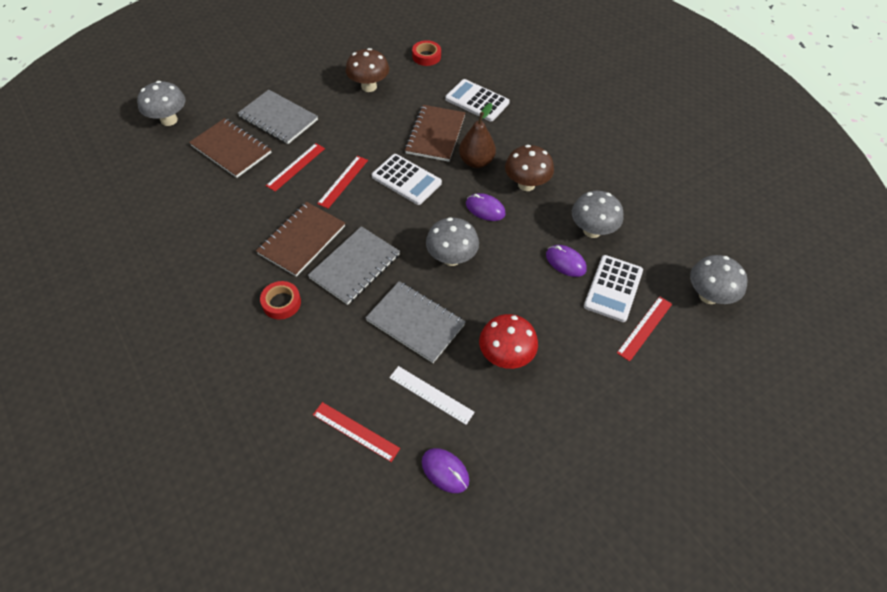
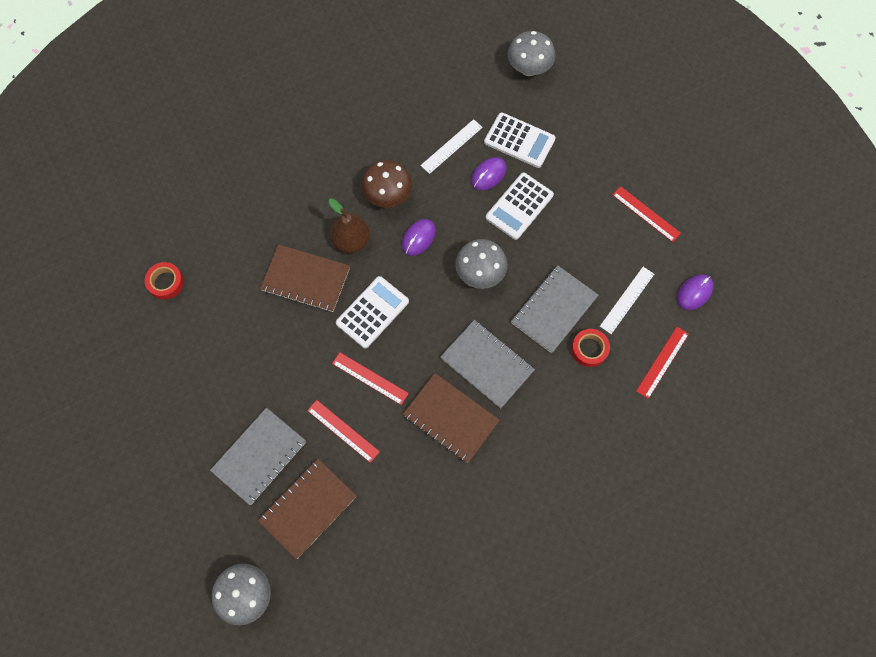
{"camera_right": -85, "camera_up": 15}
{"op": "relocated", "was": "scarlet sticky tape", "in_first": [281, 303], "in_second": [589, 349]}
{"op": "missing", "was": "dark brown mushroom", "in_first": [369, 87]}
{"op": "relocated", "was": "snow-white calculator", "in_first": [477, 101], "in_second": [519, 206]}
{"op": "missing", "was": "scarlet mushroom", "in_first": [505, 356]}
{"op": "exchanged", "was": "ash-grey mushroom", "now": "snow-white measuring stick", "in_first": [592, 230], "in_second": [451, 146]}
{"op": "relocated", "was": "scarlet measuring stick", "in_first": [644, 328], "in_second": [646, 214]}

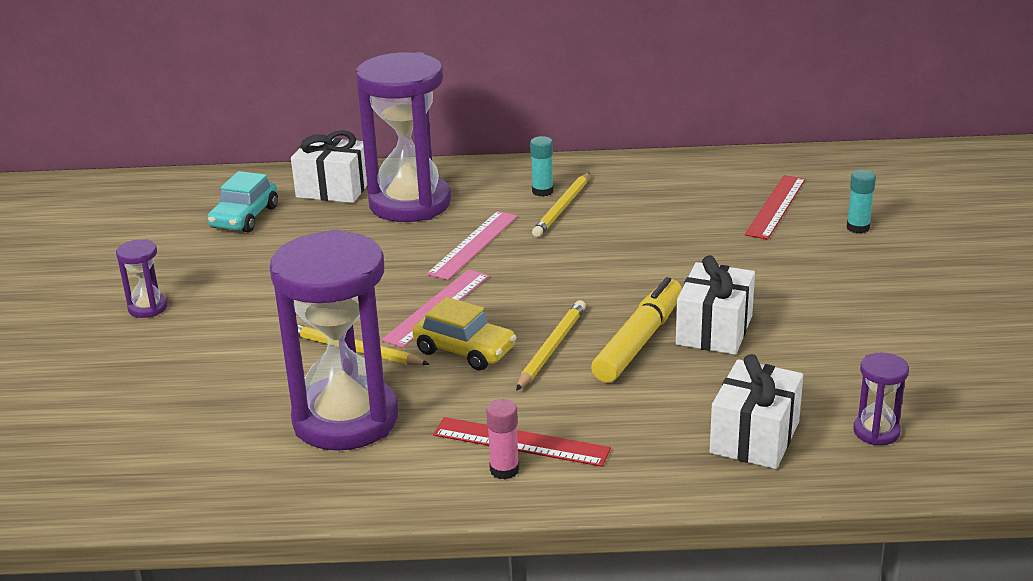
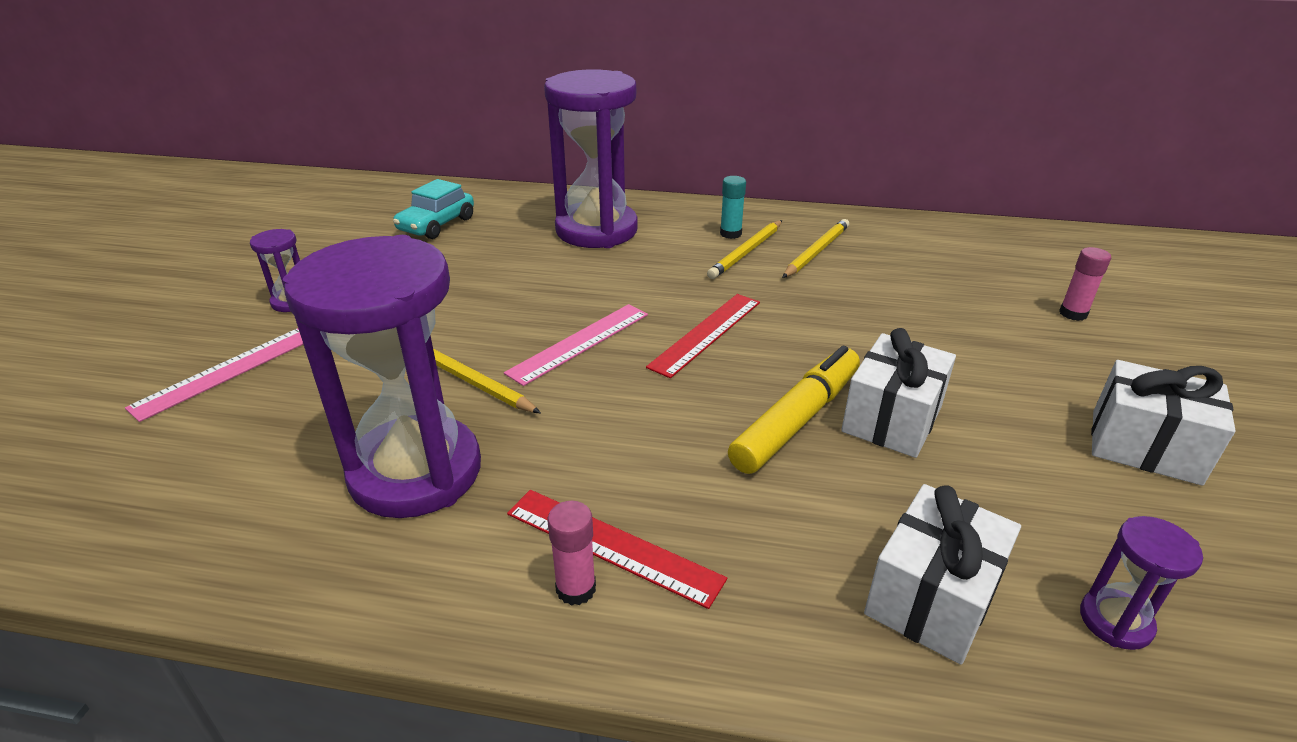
{"camera_right": 10, "camera_up": 5}
{"op": "relocated", "was": "snow-white gift", "in_first": [333, 189], "in_second": [1144, 446]}
{"op": "missing", "was": "yellow toy car", "in_first": [464, 350]}
{"op": "relocated", "was": "rosy measuring stick", "in_first": [473, 244], "in_second": [226, 372]}
{"op": "relocated", "was": "yellow wooden pencil", "in_first": [551, 348], "in_second": [816, 252]}
{"op": "relocated", "was": "scarlet measuring stick", "in_first": [775, 206], "in_second": [706, 333]}
{"op": "colour", "was": "aqua glue stick", "now": "rosy glue stick", "in_first": [858, 228], "in_second": [1073, 314]}

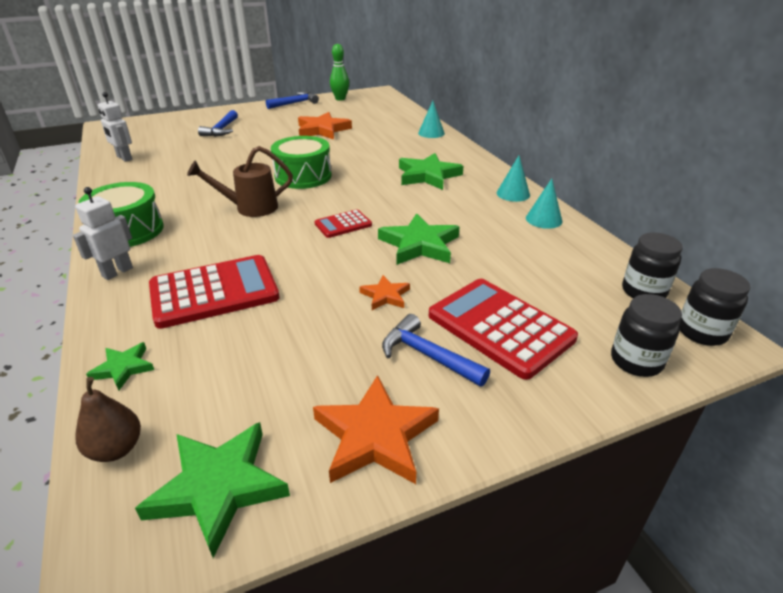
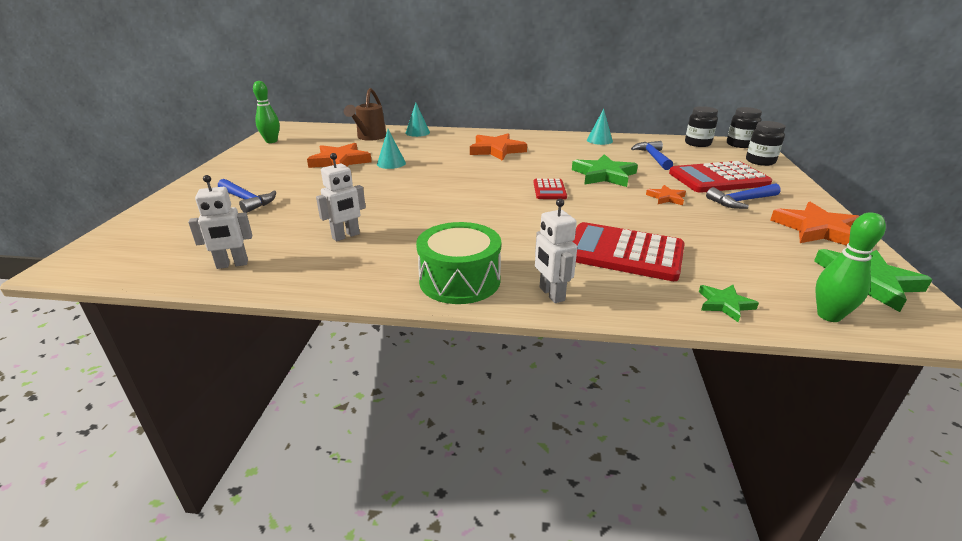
{"camera_right": -60, "camera_up": -5}
{"op": "exchanged", "was": "dark brown toy pear", "now": "emerald bowling pin", "in_first": [116, 449], "in_second": [829, 316]}
{"op": "spun", "was": "scarlet calculator", "in_first": [214, 292], "in_second": [624, 252], "clockwise": -75}
{"op": "relocated", "was": "dark brown watering pot", "in_first": [250, 208], "in_second": [369, 137]}
{"op": "relocated", "was": "cobalt hammer", "in_first": [295, 103], "in_second": [653, 157]}
{"op": "missing", "was": "emerald toy drum", "in_first": [303, 176]}
{"op": "colour", "was": "emerald star shape", "now": "orange star shape", "in_first": [428, 175], "in_second": [496, 150]}
{"op": "relocated", "was": "aqua solid cone", "in_first": [513, 194], "in_second": [391, 163]}
{"op": "appeared", "now": "snow-white robot figure", "in_second": [346, 236]}

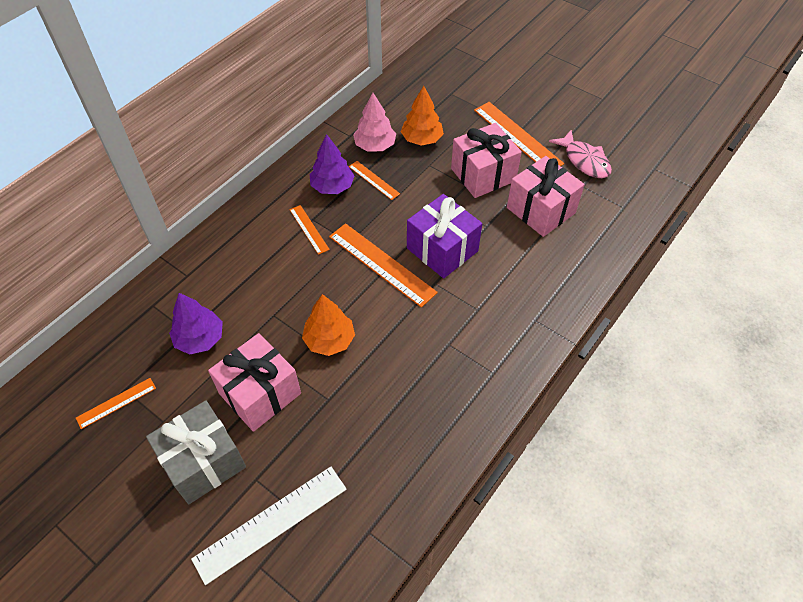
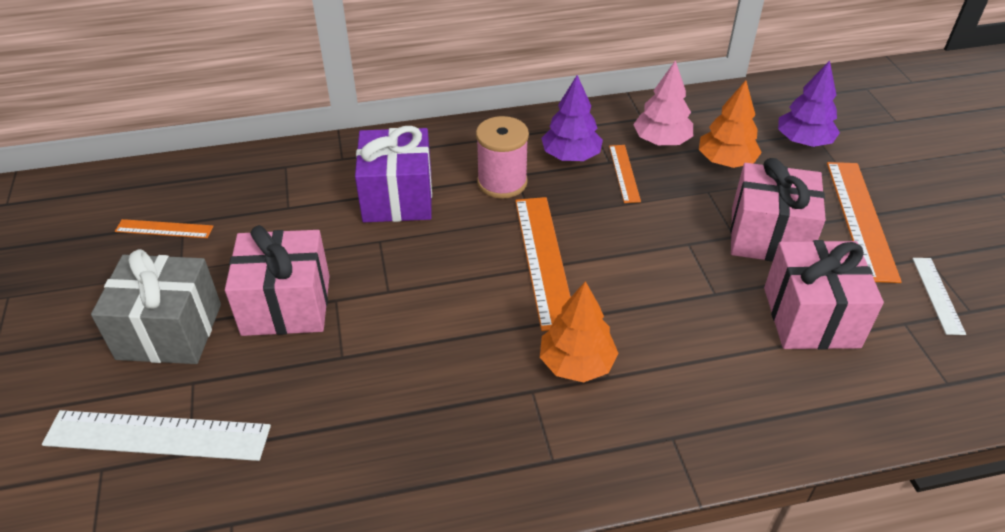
{"camera_right": 40, "camera_up": -10}
{"op": "relocated", "was": "purple toy tree", "in_first": [200, 339], "in_second": [803, 141]}
{"op": "exchanged", "was": "orange measuring stick", "now": "rosy bobbin", "in_first": [309, 229], "in_second": [502, 182]}
{"op": "relocated", "was": "orange toy tree", "in_first": [329, 340], "in_second": [576, 363]}
{"op": "relocated", "was": "purple gift", "in_first": [442, 249], "in_second": [397, 197]}
{"op": "exchanged", "was": "rosy fish figure", "now": "snow-white measuring stick", "in_first": [584, 160], "in_second": [938, 295]}

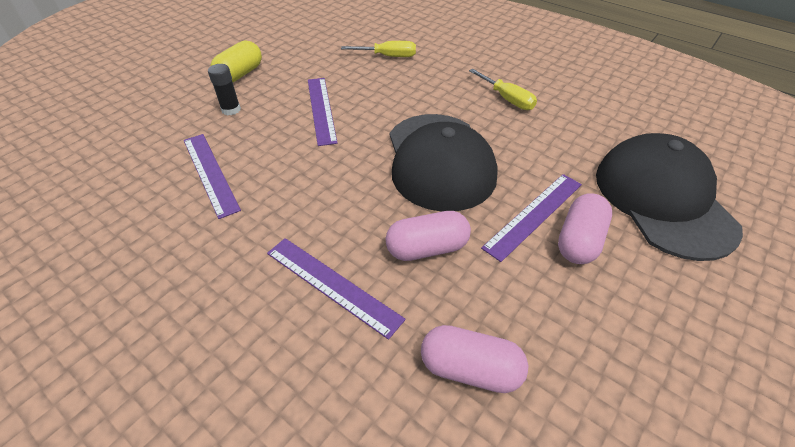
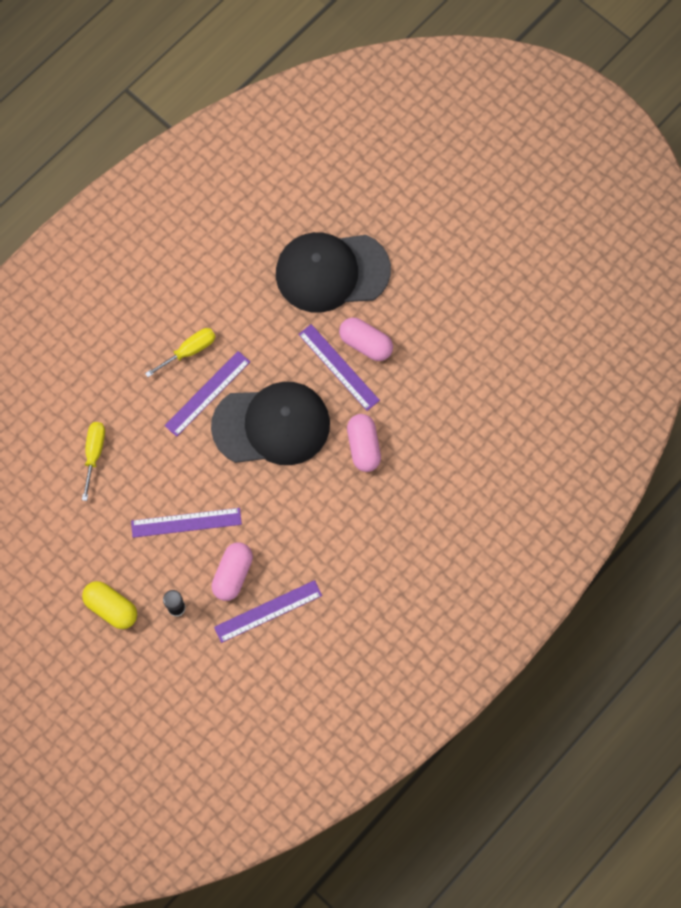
{"camera_right": -85, "camera_up": 25}
{"op": "relocated", "was": "purple measuring stick", "in_first": [332, 284], "in_second": [207, 393]}
{"op": "relocated", "was": "rosy pill", "in_first": [470, 369], "in_second": [233, 574]}

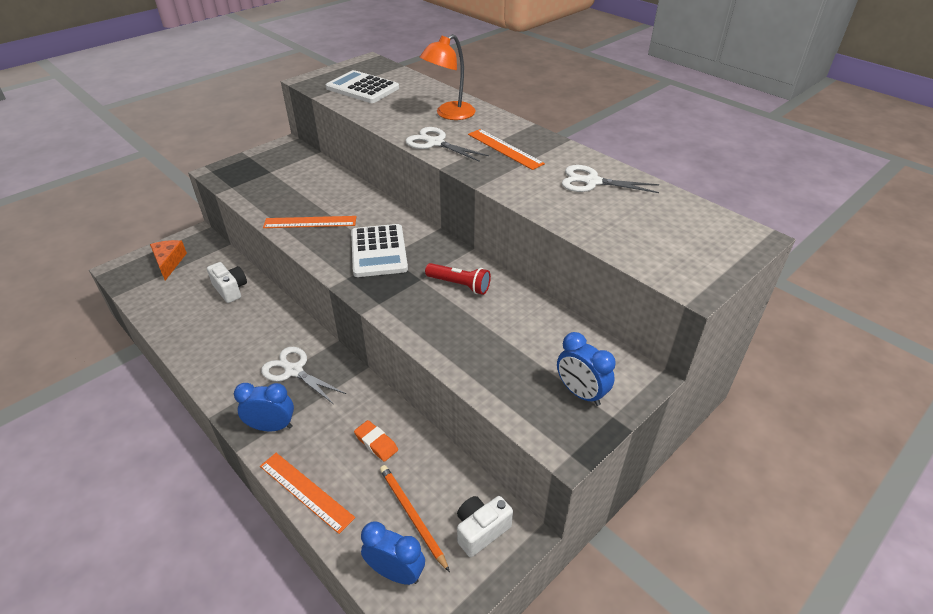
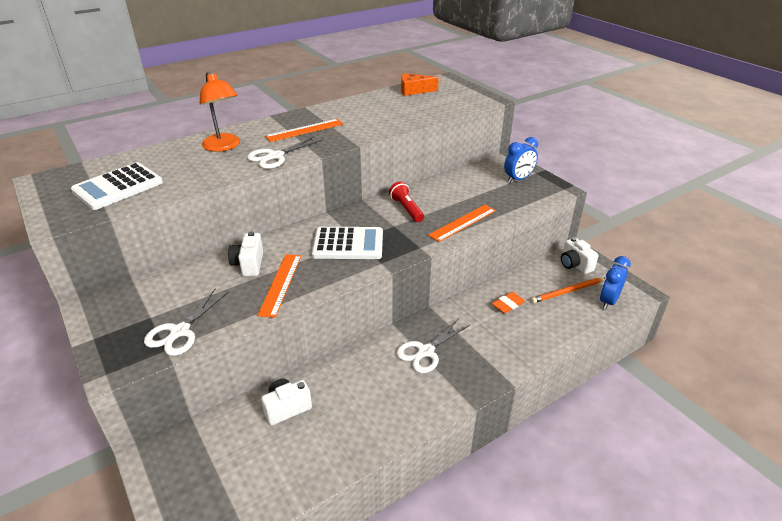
{"camera_right": -80, "camera_up": -5}
{"op": "relocated", "was": "orange cheese wedge", "in_first": [169, 262], "in_second": [414, 91]}
{"op": "missing", "was": "cobalt bedside clock", "in_first": [272, 426]}
{"op": "relocated", "was": "orange measuring stick", "in_first": [306, 491], "in_second": [462, 222]}
{"op": "spun", "was": "scarlet pocket torch", "in_first": [459, 285], "in_second": [406, 209], "clockwise": -60}
{"op": "relocated", "was": "snow-white pair of scissors", "in_first": [592, 182], "in_second": [180, 331]}
{"op": "appeared", "now": "snow-white camera", "in_second": [249, 264]}

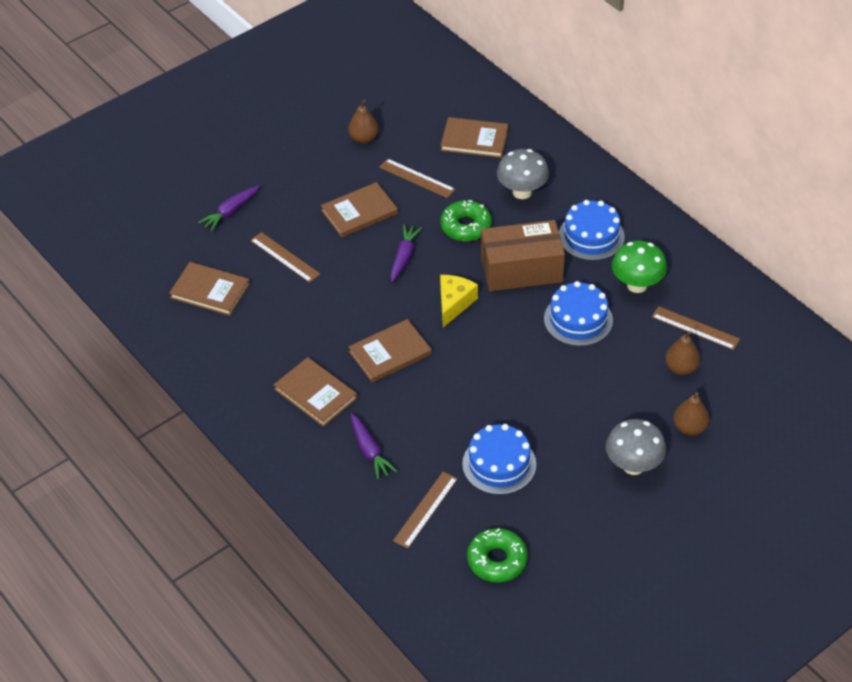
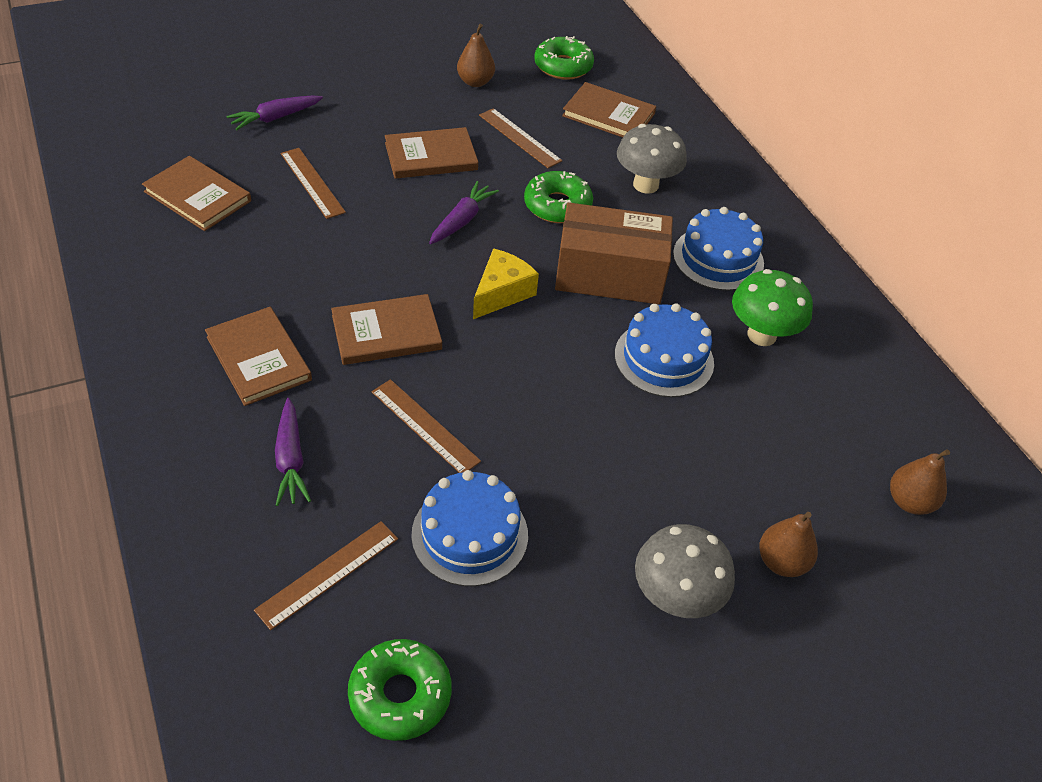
{"camera_right": 10, "camera_up": 0}
{"op": "relocated", "was": "dark brown measuring stick", "in_first": [695, 328], "in_second": [425, 426]}
{"op": "relocated", "was": "dark brown toy pear", "in_first": [681, 368], "in_second": [909, 502]}
{"op": "appeared", "now": "emerald glazed donut", "in_second": [563, 66]}

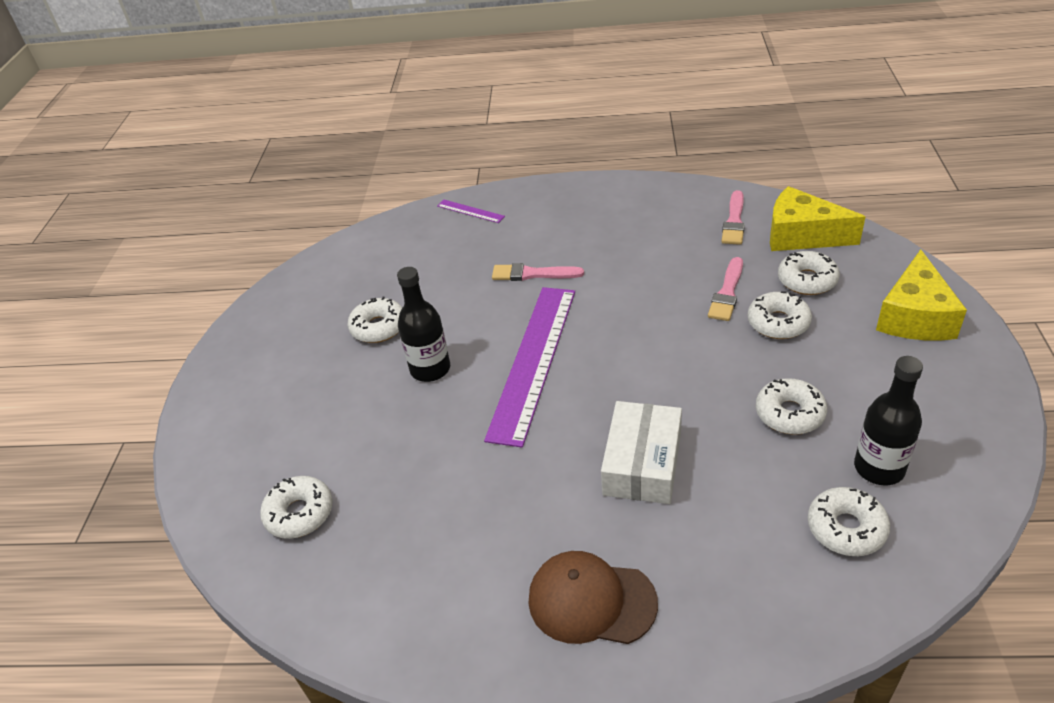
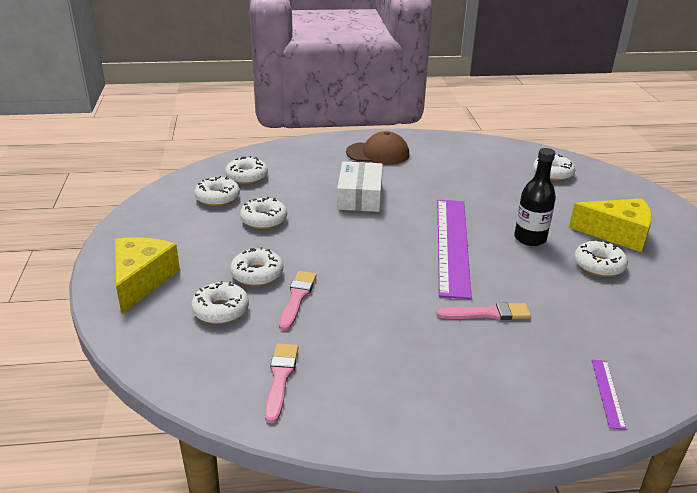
{"camera_right": 165, "camera_up": -10}
{"op": "spun", "was": "purple measuring stick", "in_first": [470, 211], "in_second": [607, 393], "clockwise": 75}
{"op": "relocated", "was": "yellow cheese wedge", "in_first": [801, 235], "in_second": [617, 234]}
{"op": "exchanged", "was": "ebony drink bottle", "now": "snow-white glazed donut", "in_first": [879, 468], "in_second": [218, 198]}

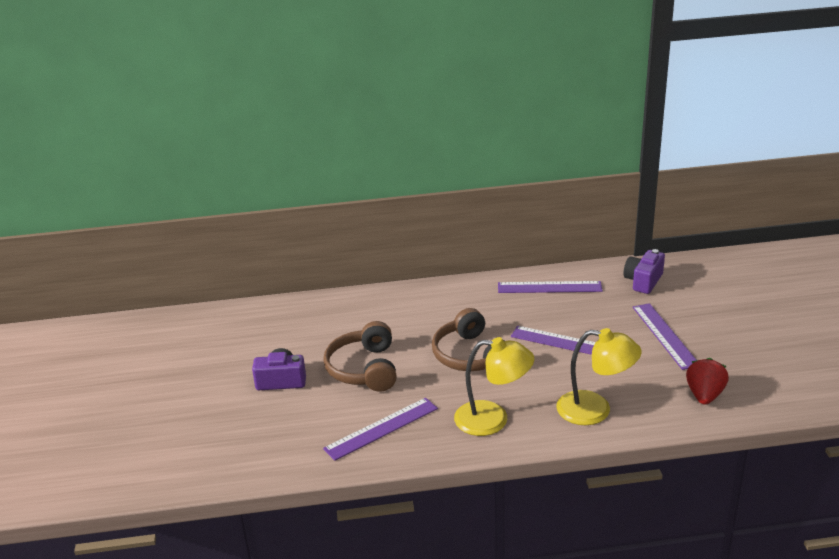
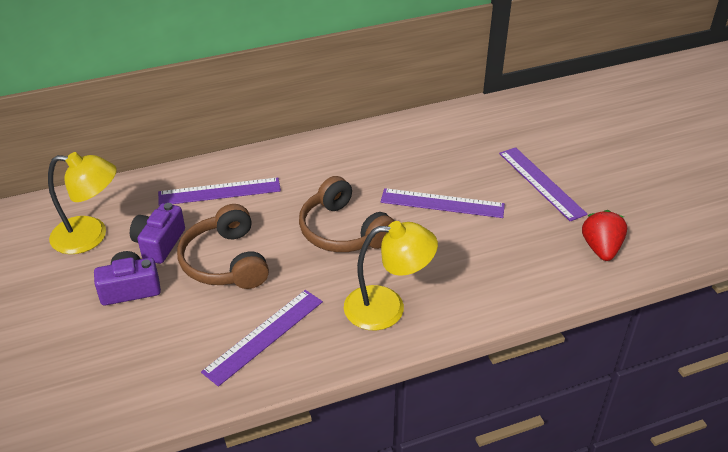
{"camera_right": -15, "camera_up": 10}
{"op": "relocated", "was": "purple measuring stick", "in_first": [549, 287], "in_second": [219, 191]}
{"op": "relocated", "was": "yellow reading lamp", "in_first": [595, 410], "in_second": [90, 236]}
{"op": "relocated", "was": "purple camera", "in_first": [643, 281], "in_second": [159, 243]}

